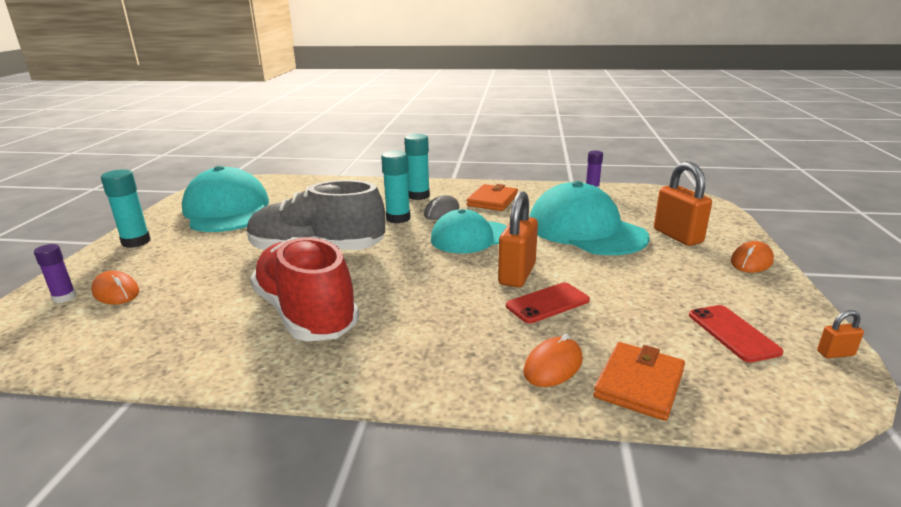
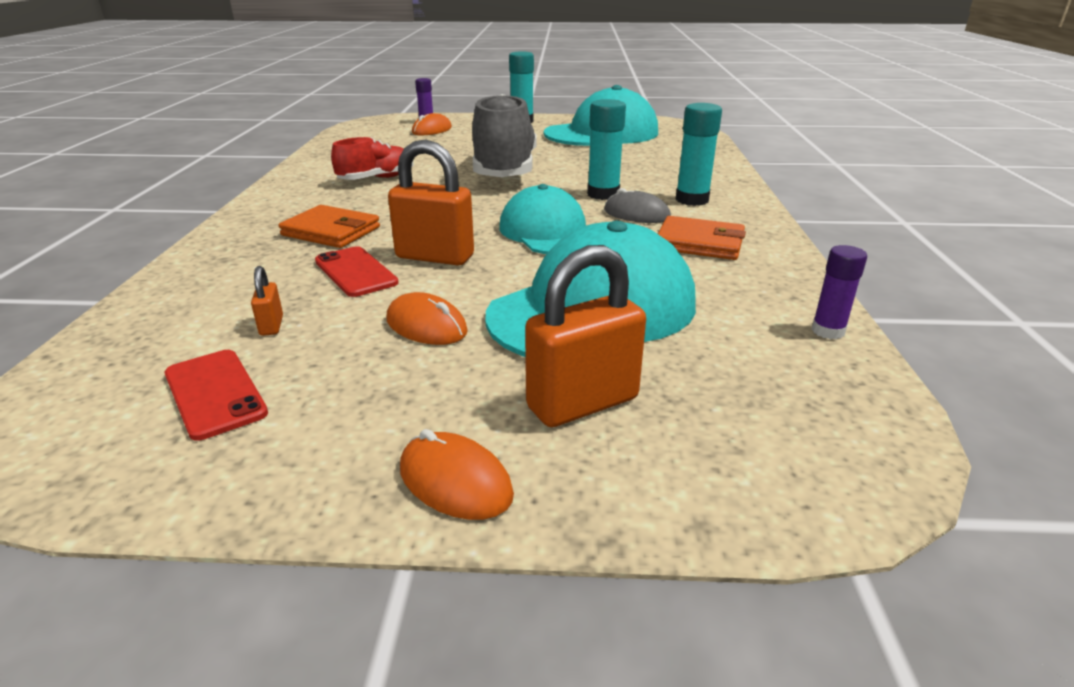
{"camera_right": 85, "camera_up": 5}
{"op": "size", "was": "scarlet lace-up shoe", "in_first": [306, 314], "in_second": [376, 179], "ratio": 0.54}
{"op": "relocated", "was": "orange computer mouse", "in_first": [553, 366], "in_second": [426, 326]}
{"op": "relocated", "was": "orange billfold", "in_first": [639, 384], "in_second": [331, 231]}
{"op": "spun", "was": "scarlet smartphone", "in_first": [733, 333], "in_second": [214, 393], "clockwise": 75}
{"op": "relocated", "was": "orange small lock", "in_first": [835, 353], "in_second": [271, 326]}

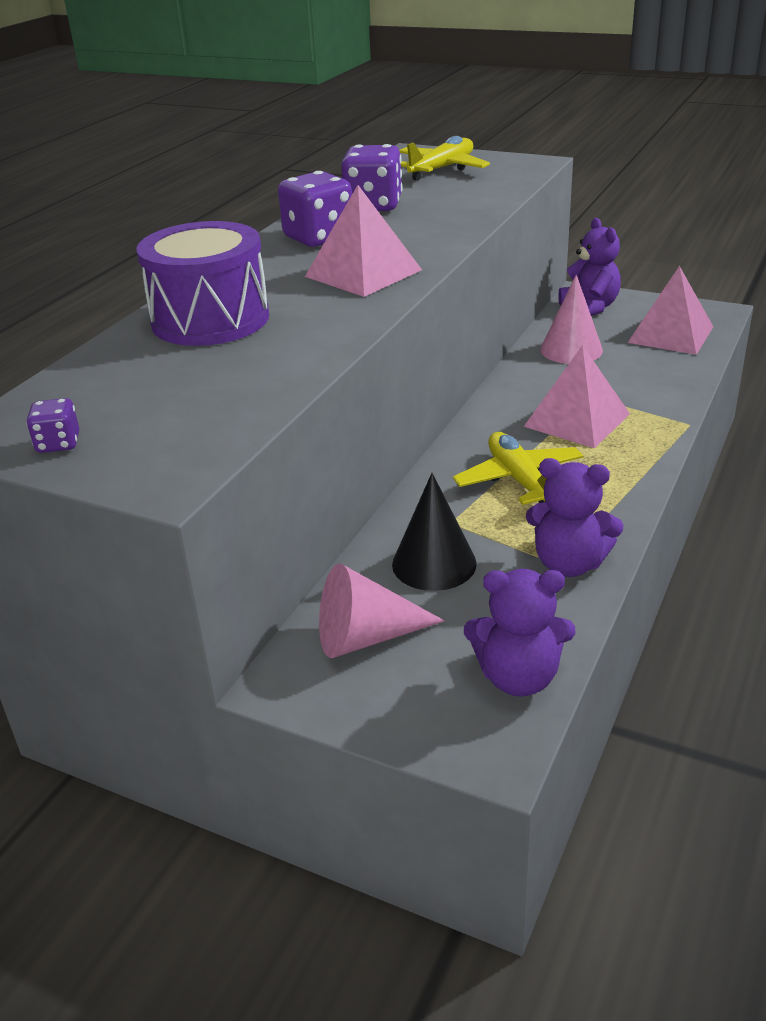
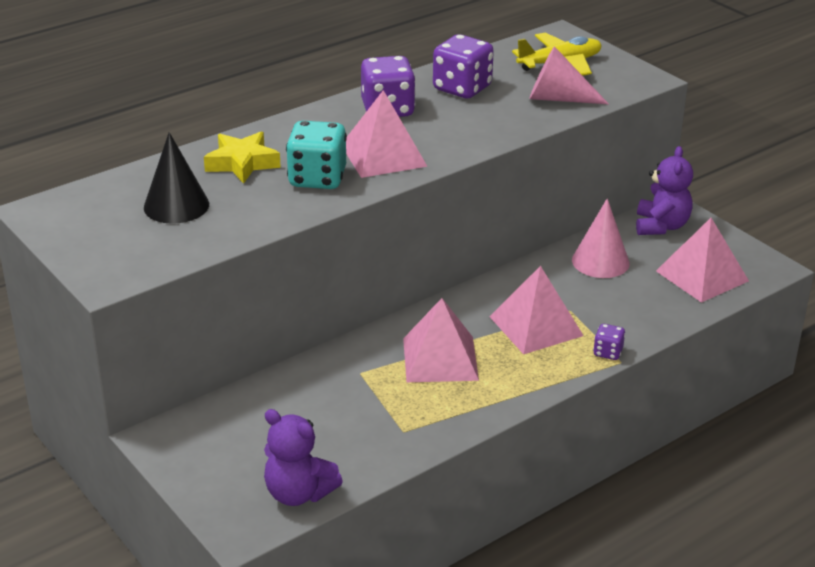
{"camera_right": 25, "camera_up": 0}
{"op": "relocated", "was": "purple dice", "in_first": [58, 444], "in_second": [608, 352]}
{"op": "exchanged", "was": "purple toy drum", "now": "yellow star shape", "in_first": [210, 319], "in_second": [242, 163]}
{"op": "relocated", "was": "rosy solid cone", "in_first": [366, 637], "in_second": [557, 98]}
{"op": "relocated", "was": "ebony solid cone", "in_first": [434, 563], "in_second": [176, 206]}
{"op": "exchanged", "was": "yellow aeroplane", "now": "rosy pyramid shape", "in_first": [519, 480], "in_second": [440, 359]}
{"op": "missing", "was": "purple stuffed bear", "in_first": [569, 564]}
{"op": "appeared", "now": "aqua dice", "in_second": [317, 178]}

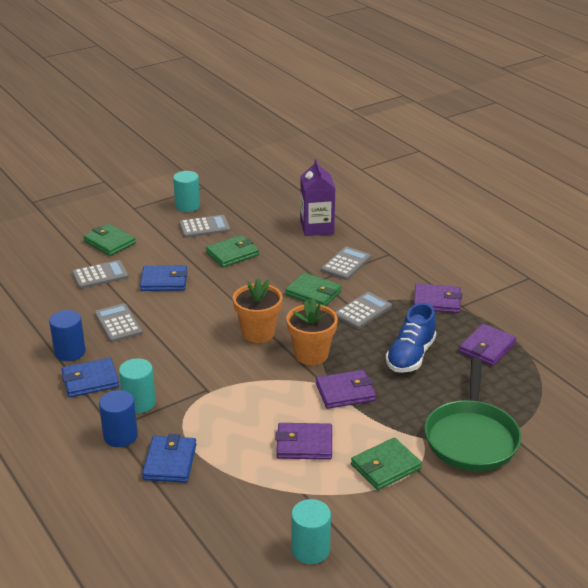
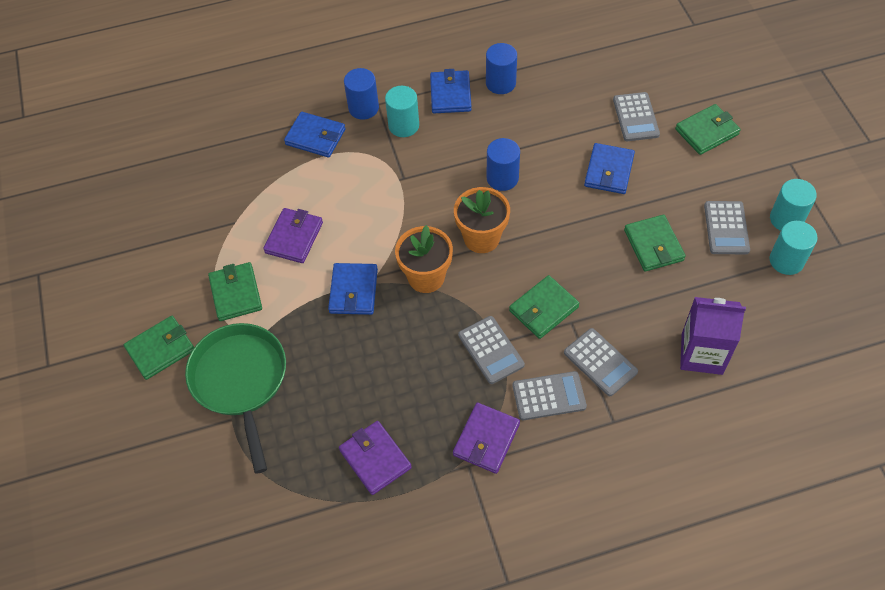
{"camera_right": 110, "camera_up": 25}
{"op": "relocated", "was": "ash-grey calculator", "in_first": [118, 323], "in_second": [549, 396]}
{"op": "relocated", "was": "aqua cylinder shape", "in_first": [310, 550], "in_second": [786, 261]}
{"op": "colour", "was": "purple billfold", "now": "cobalt billfold", "in_first": [345, 392], "in_second": [353, 291]}
{"op": "missing", "was": "cobalt lace-up shoe", "in_first": [410, 356]}
{"op": "spun", "was": "emerald frying pan", "in_first": [471, 437], "in_second": [241, 381], "clockwise": 45}
{"op": "appeared", "now": "emerald billfold", "in_second": [160, 349]}
{"op": "appeared", "now": "cobalt cylinder shape", "in_second": [502, 178]}

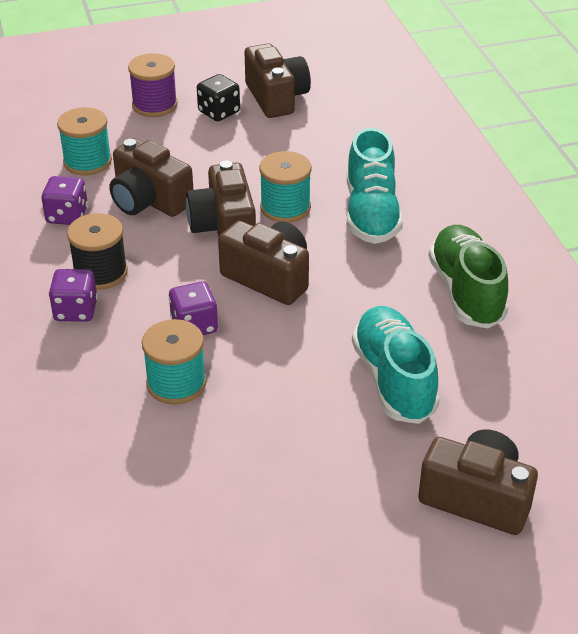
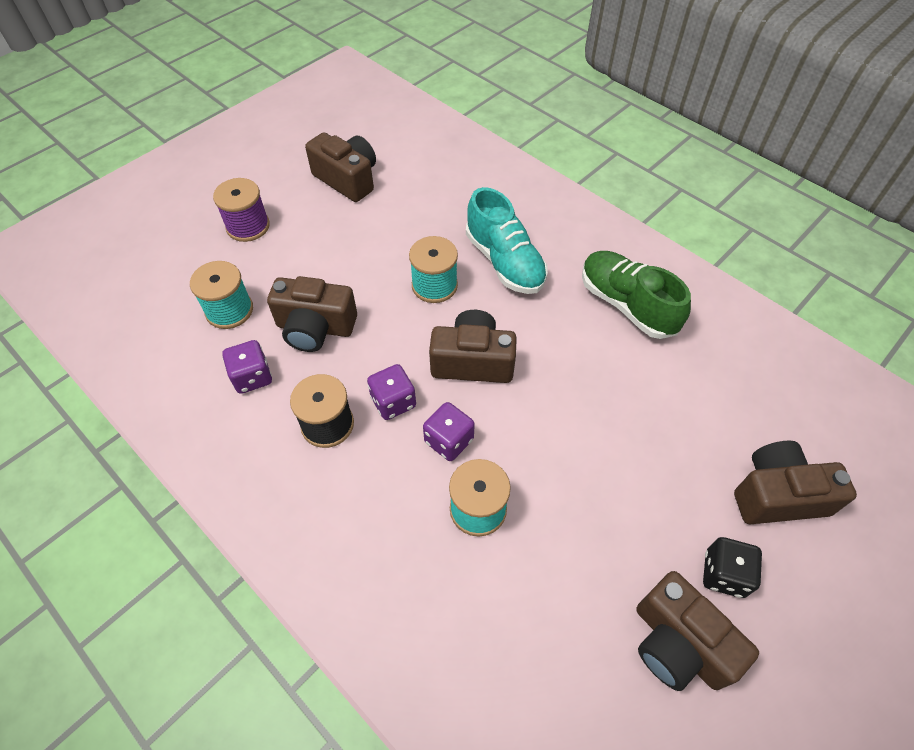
{"camera_right": -30, "camera_up": 15}
{"op": "relocated", "was": "purple dice", "in_first": [76, 311], "in_second": [393, 402]}
{"op": "relocated", "was": "dark brown camera", "in_first": [224, 227], "in_second": [678, 643]}
{"op": "relocated", "was": "ebony dice", "in_first": [219, 112], "in_second": [724, 574]}
{"op": "missing", "was": "aqua lace-up shoe", "in_first": [393, 379]}

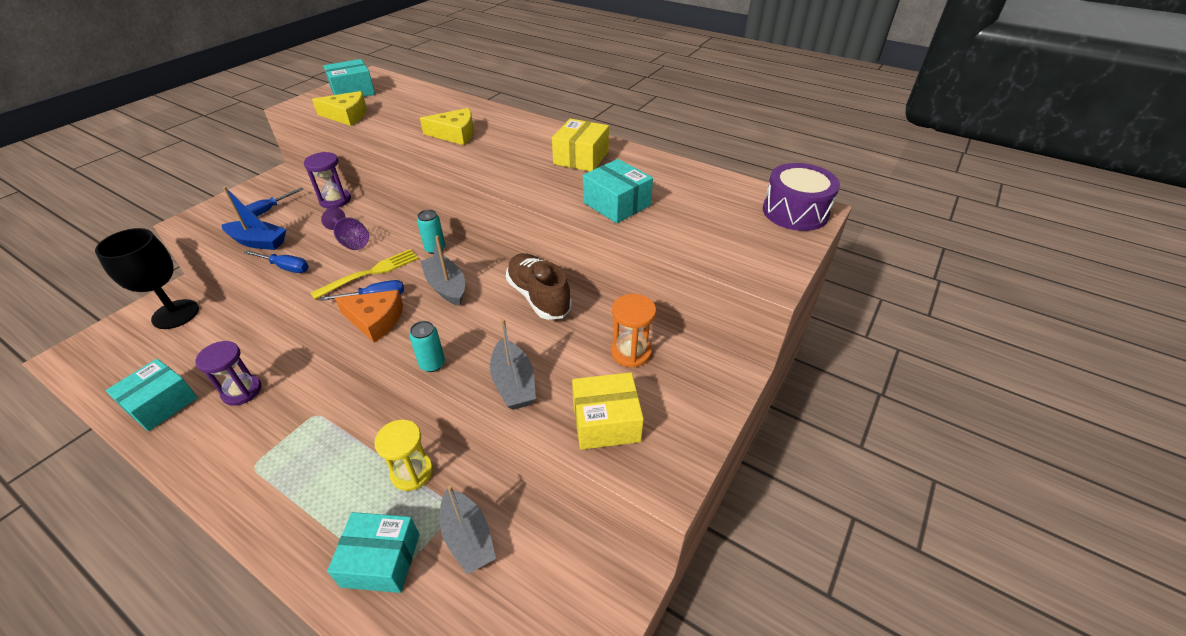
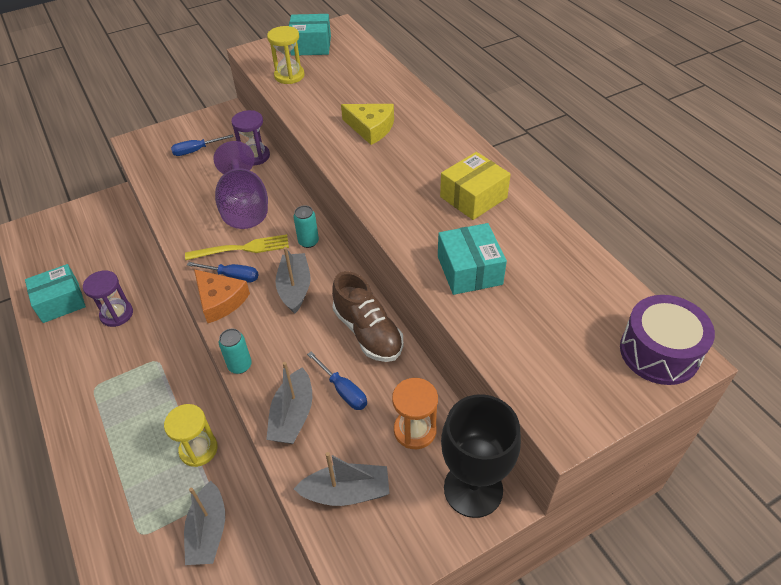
{"camera_right": 30, "camera_up": 5}
{"op": "relocated", "was": "ebony wine glass", "in_first": [175, 314], "in_second": [473, 489]}
{"op": "missing", "was": "cobalt sailboat", "in_first": [258, 242]}
{"op": "relocated", "was": "cobalt flat screwdriver", "in_first": [286, 267], "in_second": [343, 390]}
{"op": "exchanged", "was": "yellow cheese wedge", "now": "yellow hourglass", "in_first": [347, 115], "in_second": [289, 76]}
{"op": "size", "was": "purple wine glass", "in_first": [351, 241], "in_second": [244, 208], "ratio": 1.78}
{"op": "missing", "was": "aqua parcel", "in_first": [381, 560]}
{"op": "spun", "was": "dark brown lace-up shoe", "in_first": [538, 297], "in_second": [368, 332], "clockwise": 150}
{"op": "exchanged", "was": "yellow parcel", "now": "ash-grey sailboat", "in_first": [606, 422], "in_second": [346, 492]}

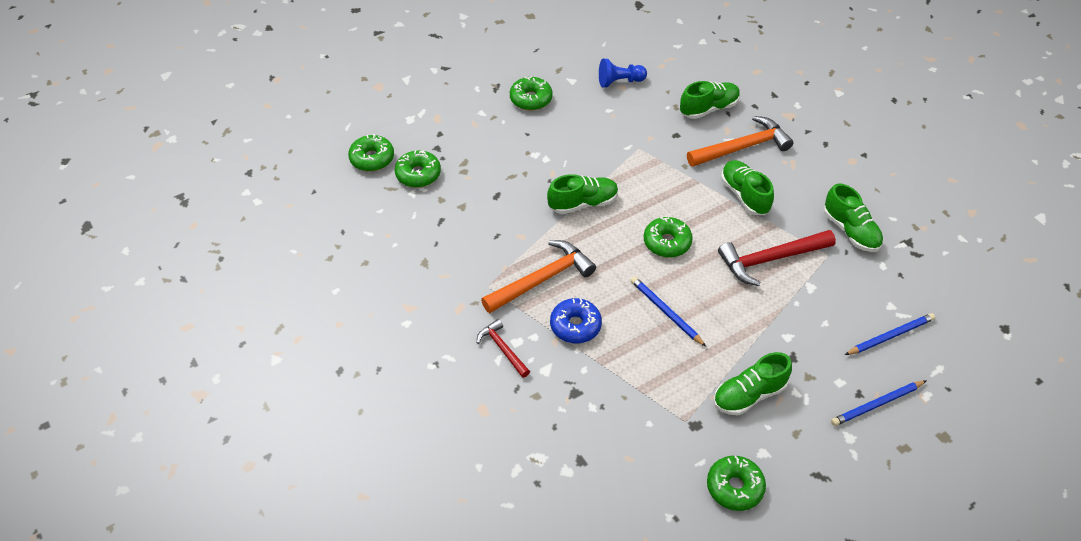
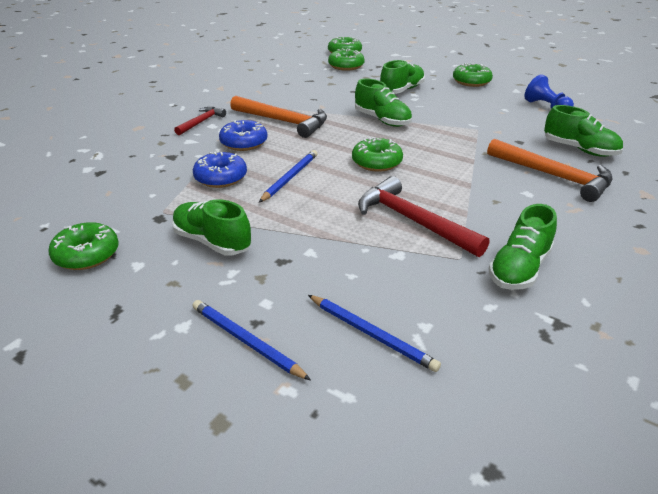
{"camera_right": 65, "camera_up": -15}
{"op": "relocated", "was": "emerald lace-up shoe", "in_first": [744, 195], "in_second": [401, 90]}
{"op": "appeared", "now": "cobalt glazed donut", "in_second": [221, 178]}

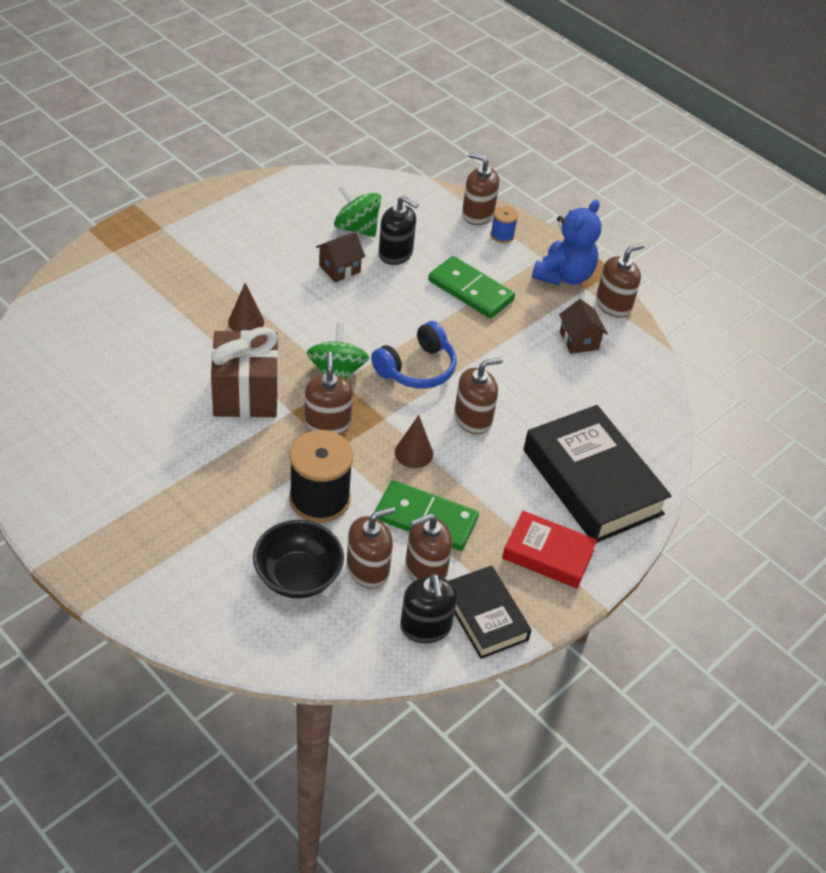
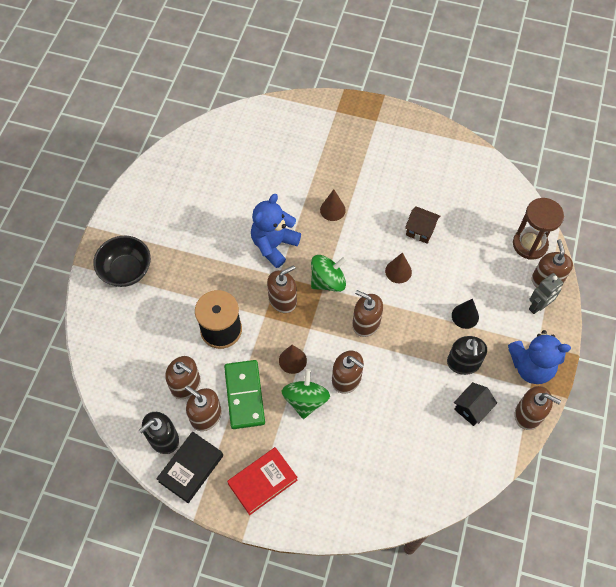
{"camera_right": 65, "camera_up": 15}
{"op": "exchanged", "was": "dark brown gift", "now": "cobalt stuffed bear", "in_first": [246, 394], "in_second": [274, 245]}
{"op": "relocated", "was": "ebony bowl", "in_first": [298, 576], "in_second": [126, 270]}
{"op": "relocated", "was": "emerald spinning top", "in_first": [356, 228], "in_second": [305, 400]}
{"op": "exchanged", "was": "cobalt headset", "now": "dark brown soap dispenser", "in_first": [417, 368], "in_second": [366, 323]}
{"op": "relocated", "was": "ebony soap dispenser", "in_first": [395, 253], "in_second": [463, 363]}
{"op": "exchanged", "was": "emerald domino piece", "now": "ebony solid cone", "in_first": [470, 290], "in_second": [465, 316]}
{"op": "exchanged", "was": "cobalt bobbin", "now": "ash-grey robot figure", "in_first": [502, 235], "in_second": [538, 306]}
{"op": "spun", "was": "scarlet book", "in_first": [548, 554], "in_second": [262, 482], "clockwise": 60}
{"op": "missing", "was": "ebony book", "in_first": [592, 482]}
{"op": "colour", "was": "dark brown toy house", "now": "ebony toy house", "in_first": [579, 341], "in_second": [471, 409]}
{"op": "appeared", "now": "dark brown solid cone", "in_second": [398, 271]}
{"op": "appeared", "now": "dark brown hourglass", "in_second": [530, 244]}

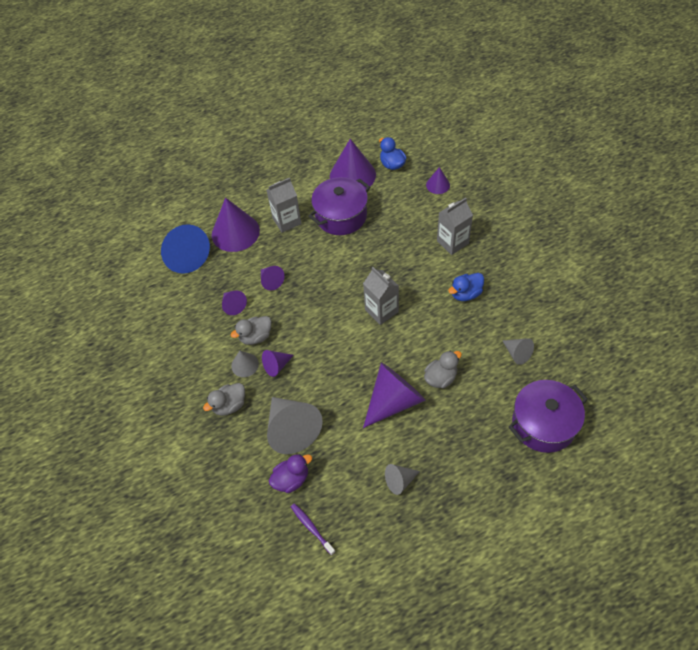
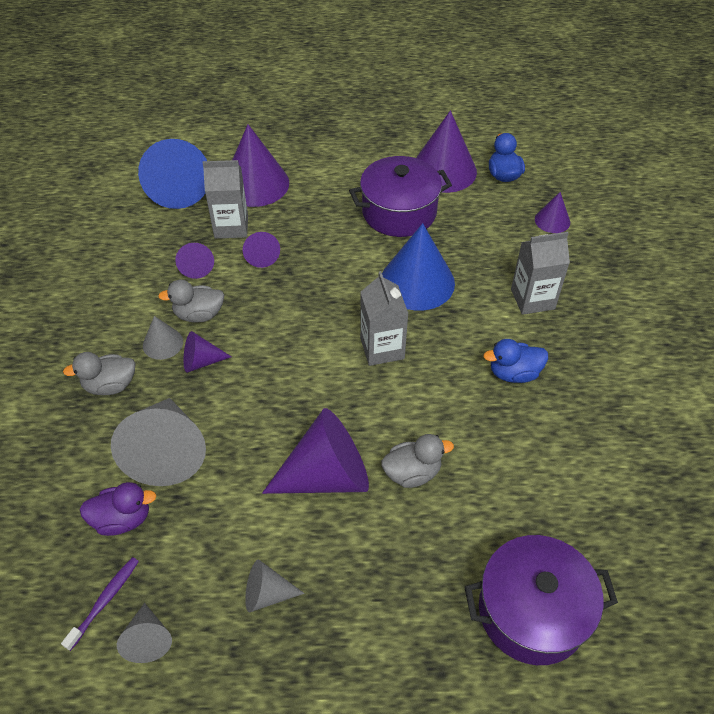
{"camera_right": 20, "camera_up": -5}
{"op": "relocated", "was": "ash-grey juice carton", "in_first": [287, 221], "in_second": [231, 227]}
{"op": "spun", "was": "purple dental brush", "in_first": [311, 528], "in_second": [104, 601], "clockwise": 45}
{"op": "relocated", "was": "ash-grey solid cone", "in_first": [517, 354], "in_second": [148, 639]}
{"op": "appeared", "now": "cobalt solid cone", "in_second": [417, 282]}

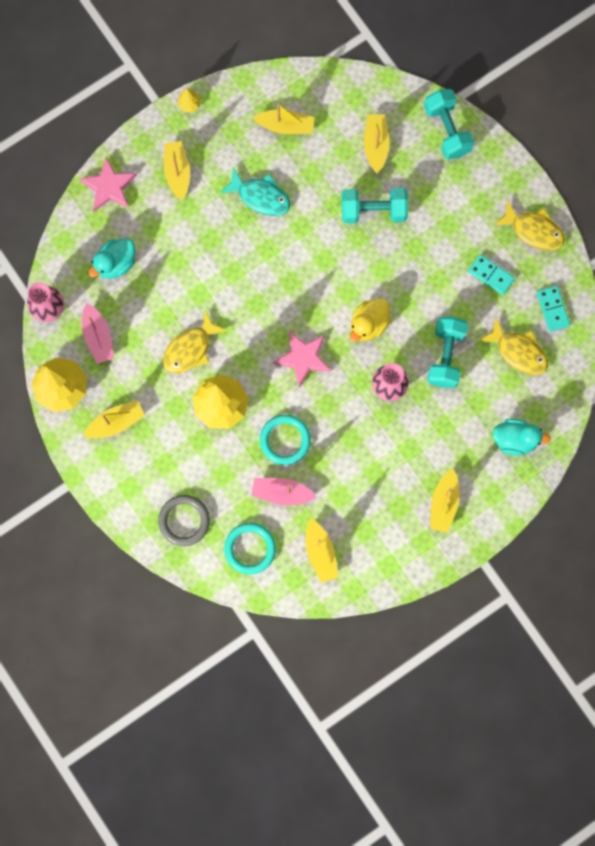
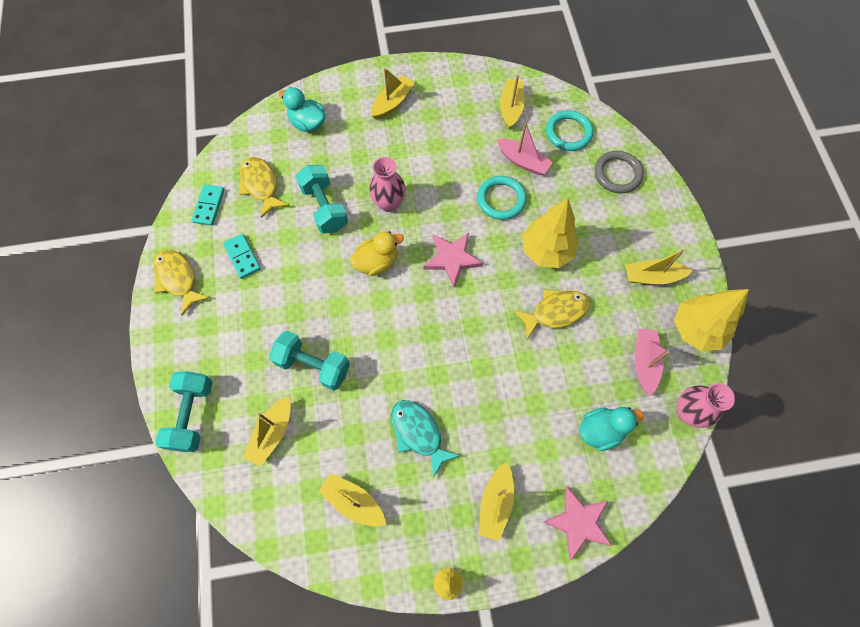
{"camera_right": -155, "camera_up": -10}
{"op": "spun", "was": "aqua dumbbell", "in_first": [446, 356], "in_second": [324, 207], "clockwise": -60}

